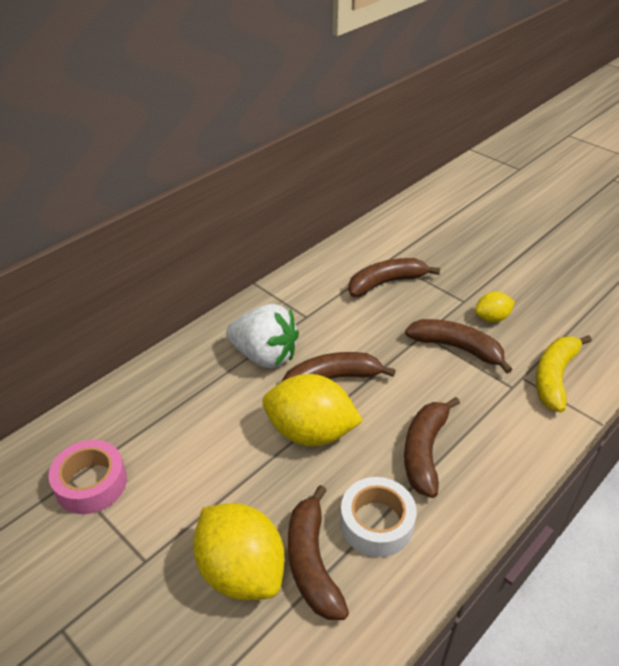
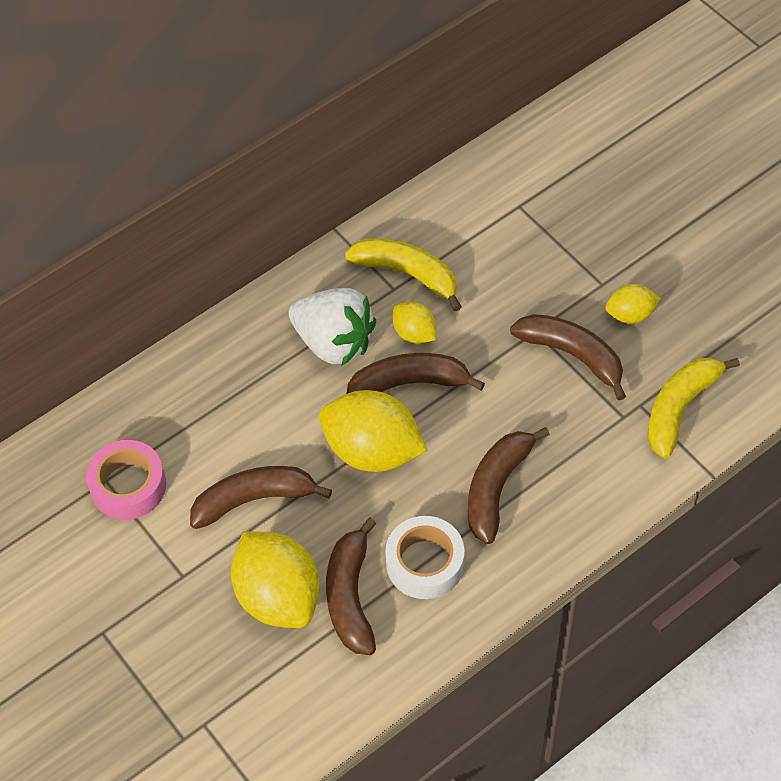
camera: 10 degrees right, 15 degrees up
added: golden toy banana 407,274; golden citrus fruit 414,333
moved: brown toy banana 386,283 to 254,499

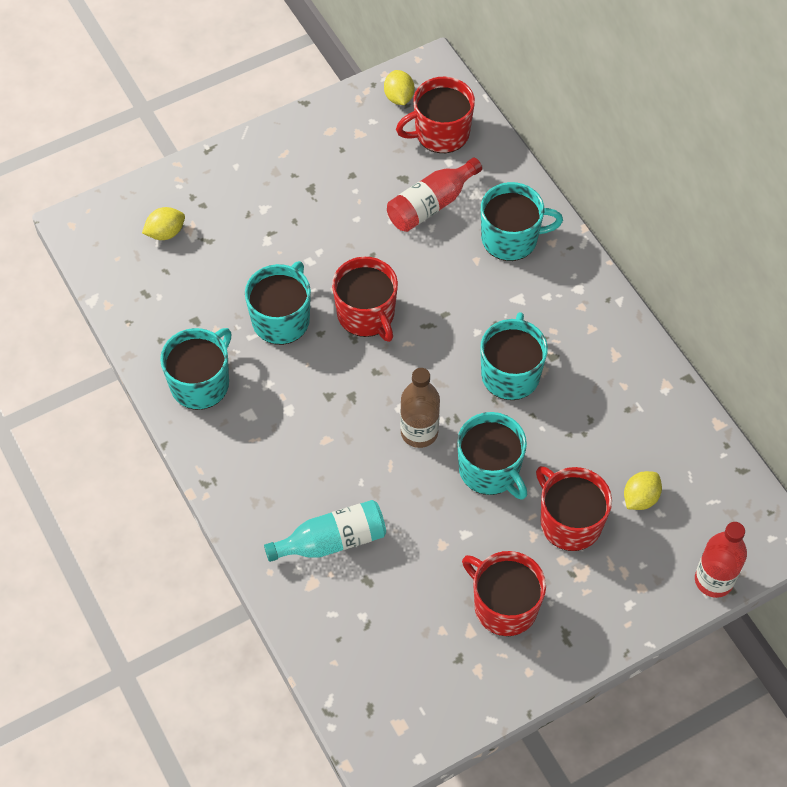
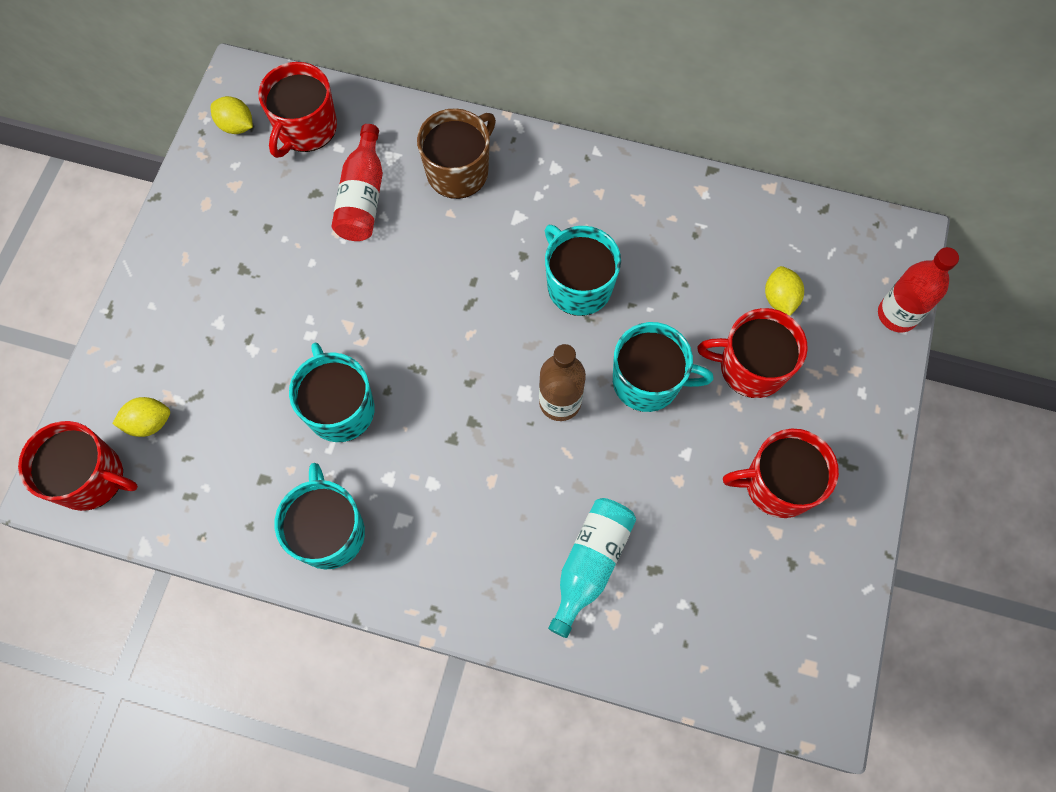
camera: 45 degrees left, 10 degrees up
moved: red coffee mug 366,314 to 91,477
recoloured: turquoise coffee mug 511,238 to brown coffee mug 458,171
turned: golden citrus fruit 165,233 = 149,423 60 degrees clockwise

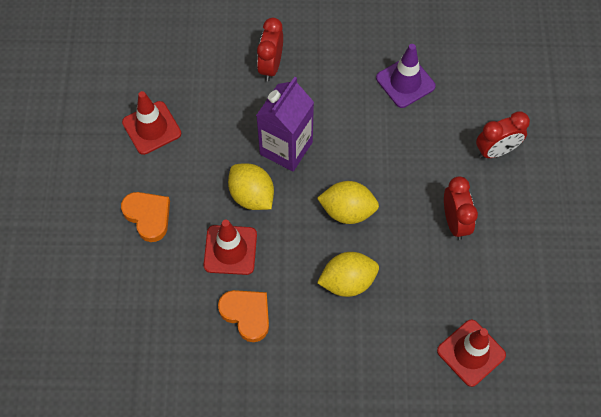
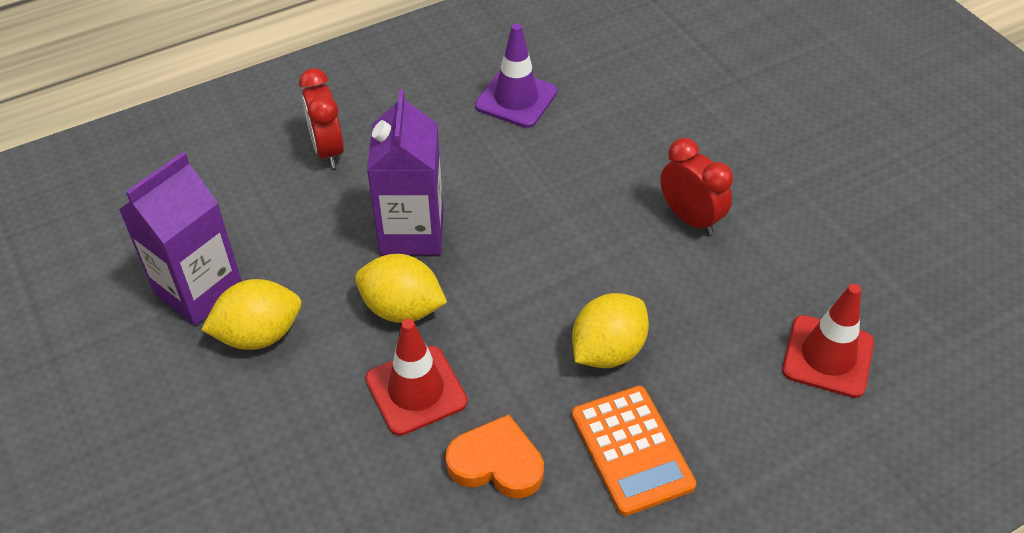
camera: 30 degrees left, 15 degrees down
removed: orange-coloured heart 148,216; red alarm clock 496,151
added: orange-coloured calculator 631,450
moved: golden citrus fruit 347,211 to 259,335
replaced: red road cone 151,128 to purple juice carton 199,291

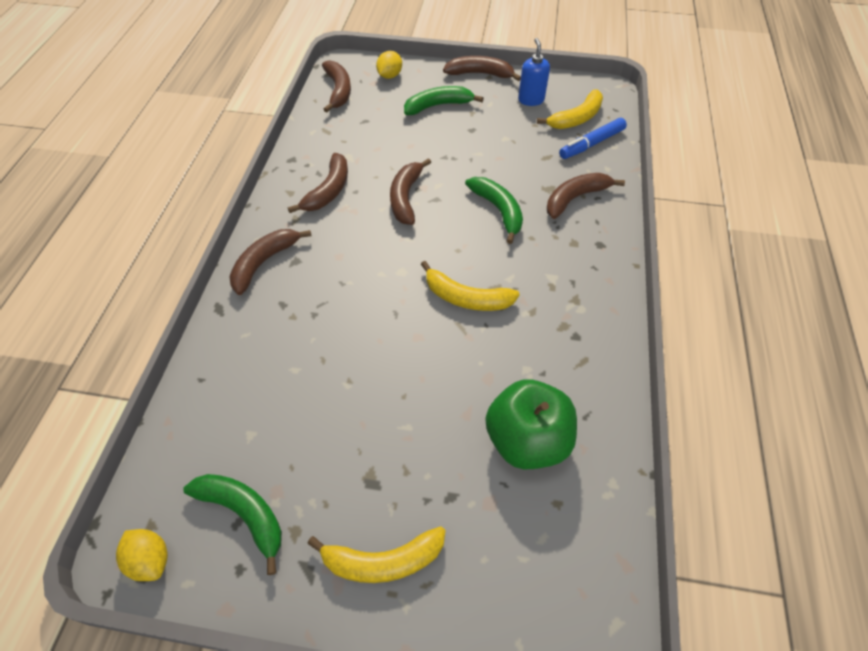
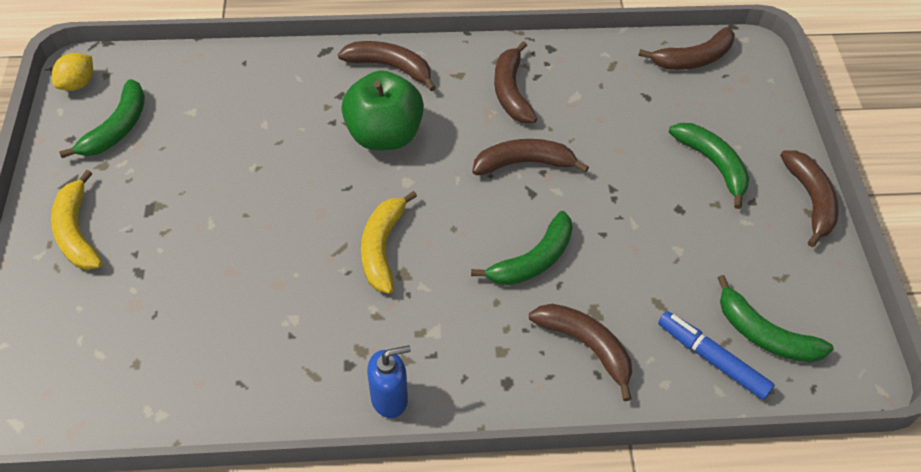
camera: 75 degrees right, 0 degrees up
removed: golden citrus fruit 390,76
moved: emerald toy apple 527,440 to 384,135; royal blue soap pump 531,100 to 389,399
recoloured: golden toy banana 576,118 to emerald toy banana 764,334
turned: brown toy banana 328,190 = 511,92 75 degrees clockwise

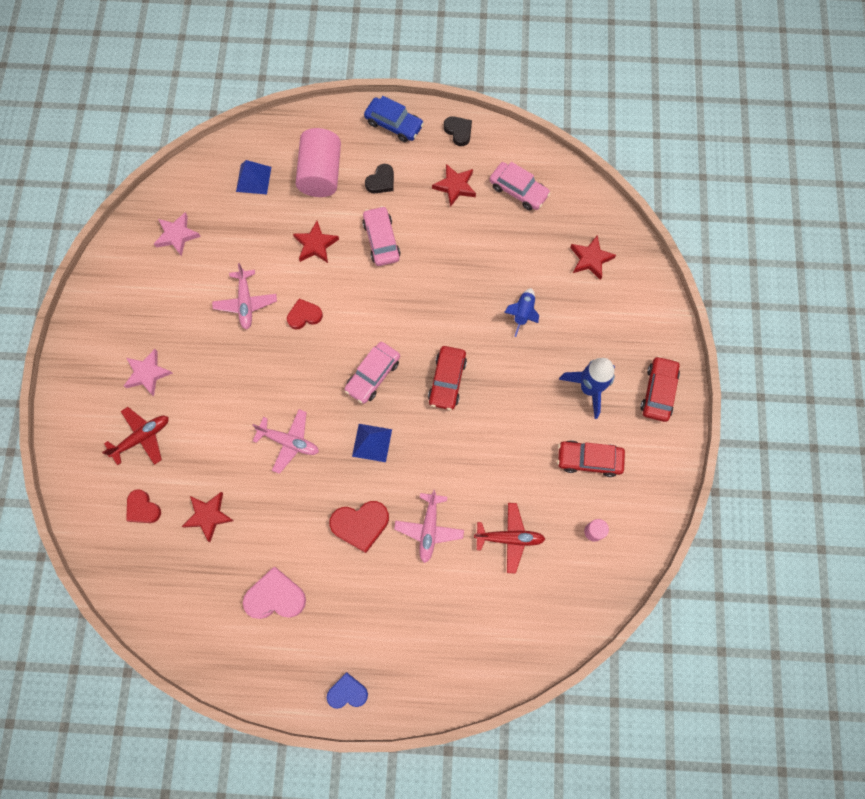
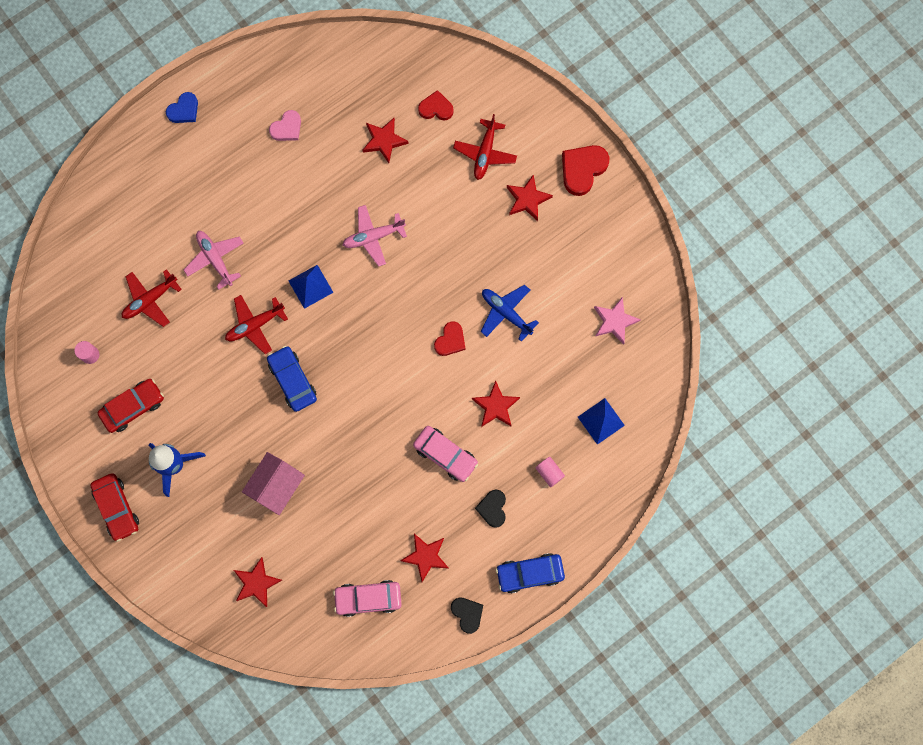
camera: 140 degrees right, 5 degrees up
removed: rosy car 373,375
added: red plane 255,325
moved: red heart 360,525 to 582,169
replaced: royal blue toy rocket 522,313 to rosy toy house 276,486
recoloured: rosy star 147,373 to red star 527,199; rosy plane 246,303 to royal blue plane 506,313; red car 447,380 to royal blue car 292,380
turned: ebony heart 458,131 = 467,614 135 degrees counterclockwise
resized: rosy heart 275,596 = 287,128 x0.65; rosy cylinder 321,174 = 549,472 x0.43

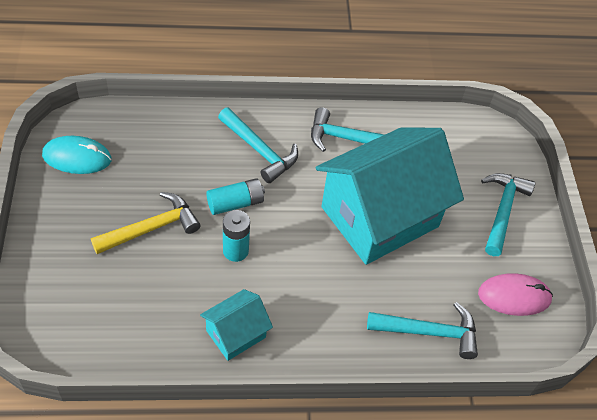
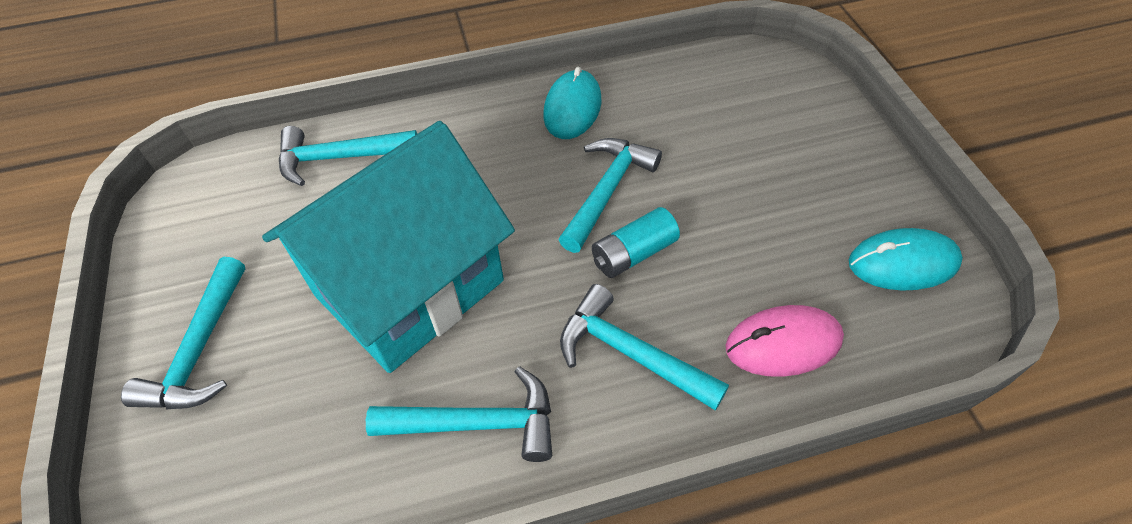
camera: 175 degrees right, 0 degrees up
removed: golden carpenter's hammer 151,228
moved: rosy PC mouse 514,296 to 783,343
replaced: turquoise toy house 236,334 to turquoise PC mouse 572,108; turquoise battery 235,251 to turquoise carpenter's hammer 607,191

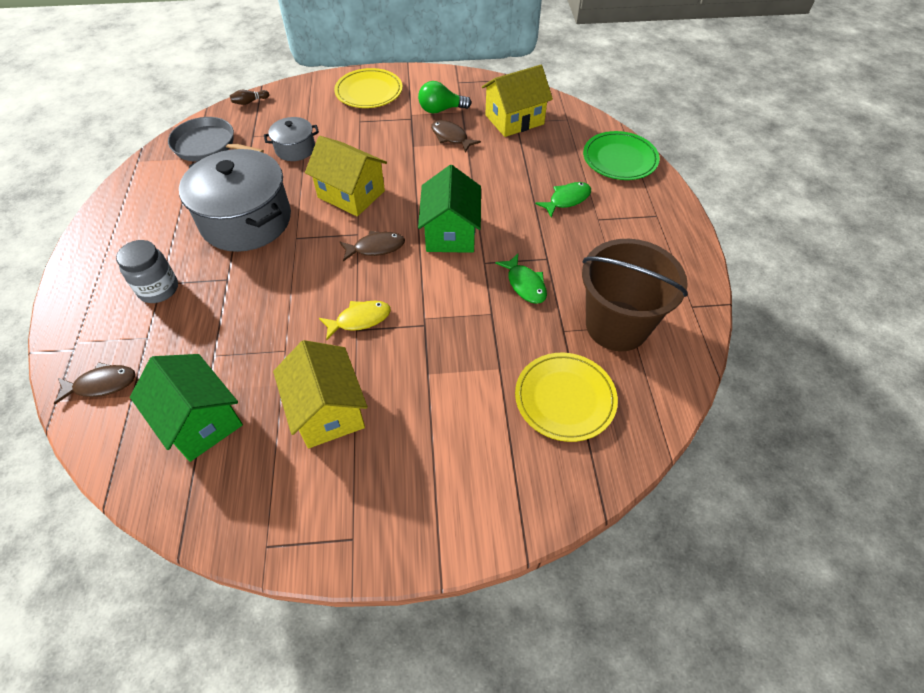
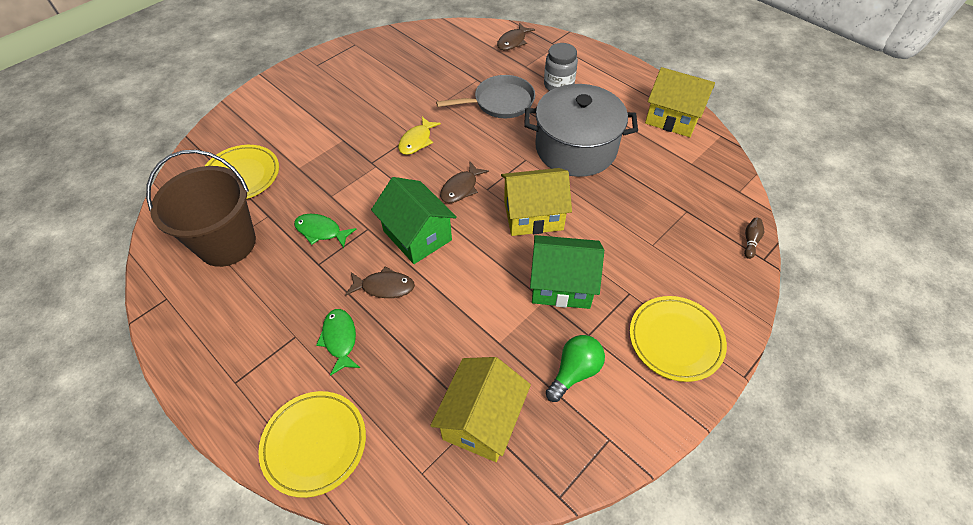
camera: 140 degrees right, 0 degrees up
removed: ash-grey pot 295,149
moved: emerald toy house 200,421 to 561,285; ash-grey skillet 208,146 to 500,102; golden toy house 327,410 to 672,118; brown fish figure 451,137 to 384,287
recoloured: emerald plate 619,159 to golden plate 314,444
turned: emerald fish figure 567,199 = 340,339 150 degrees clockwise

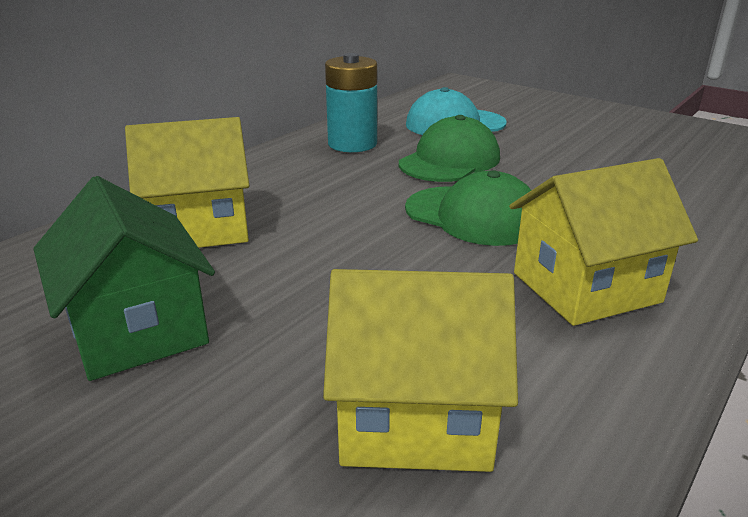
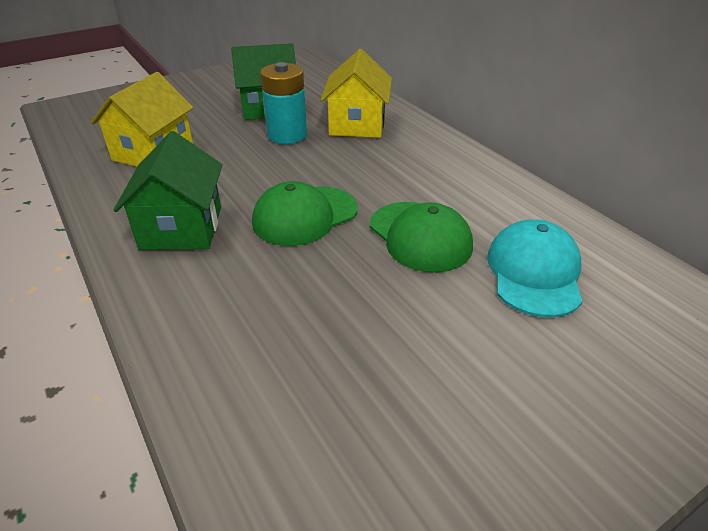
camera: 110 degrees right, 10 degrees up
moved: turquoise battery 352,144 to 287,135
recoloured: golden toy house 586,287 to emerald toy house 182,228

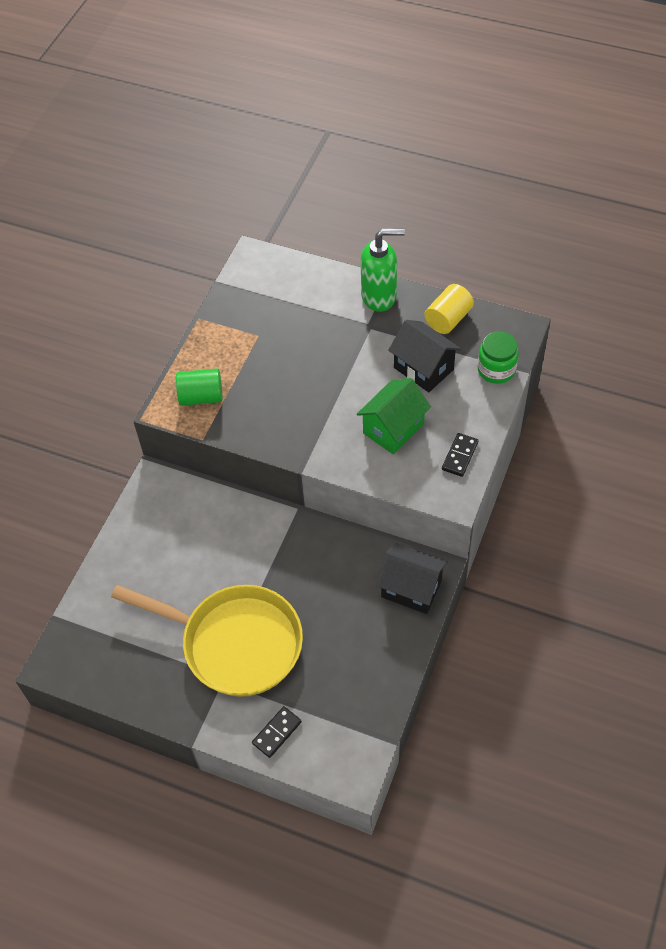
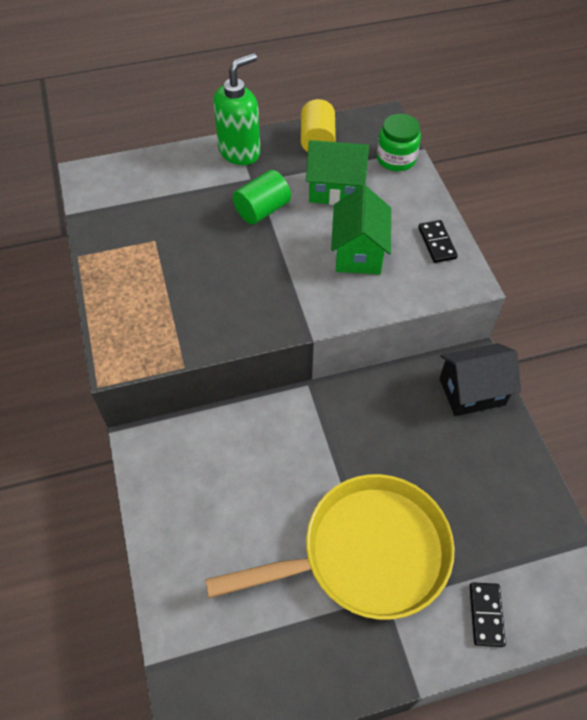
camera: 40 degrees left, 0 degrees up
moved: emerald cylinder 201,397 to 262,210
recoloured: ebony toy house 423,368 to emerald toy house 335,189

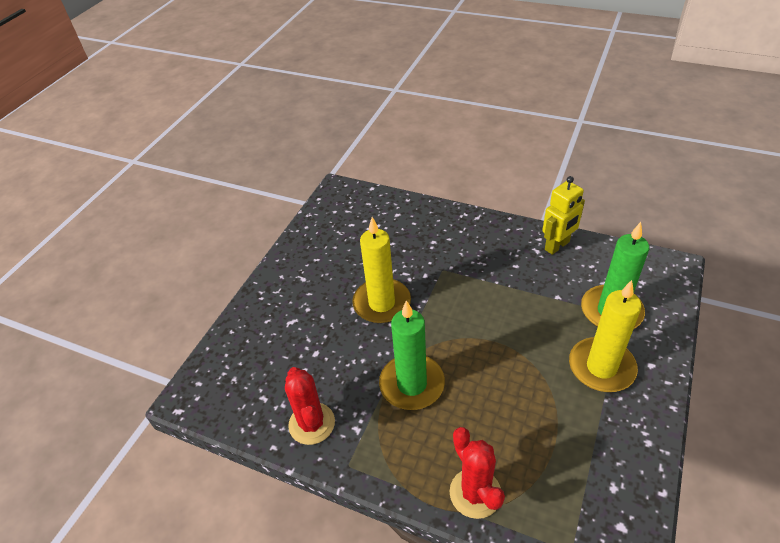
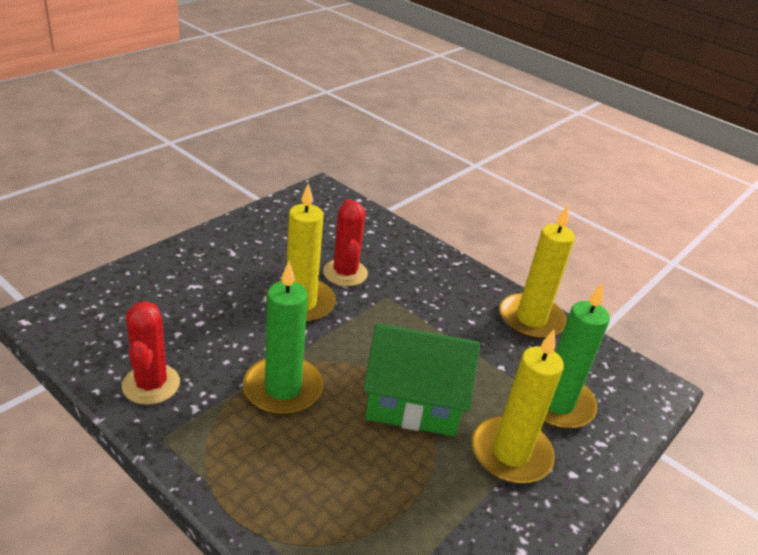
camera: 10 degrees right, 10 degrees down
added: emerald toy house 414,400
moved: red cactus 475,493 to 345,273
replaced: golden toy robot 557,246 to golden pillar candle 531,319

